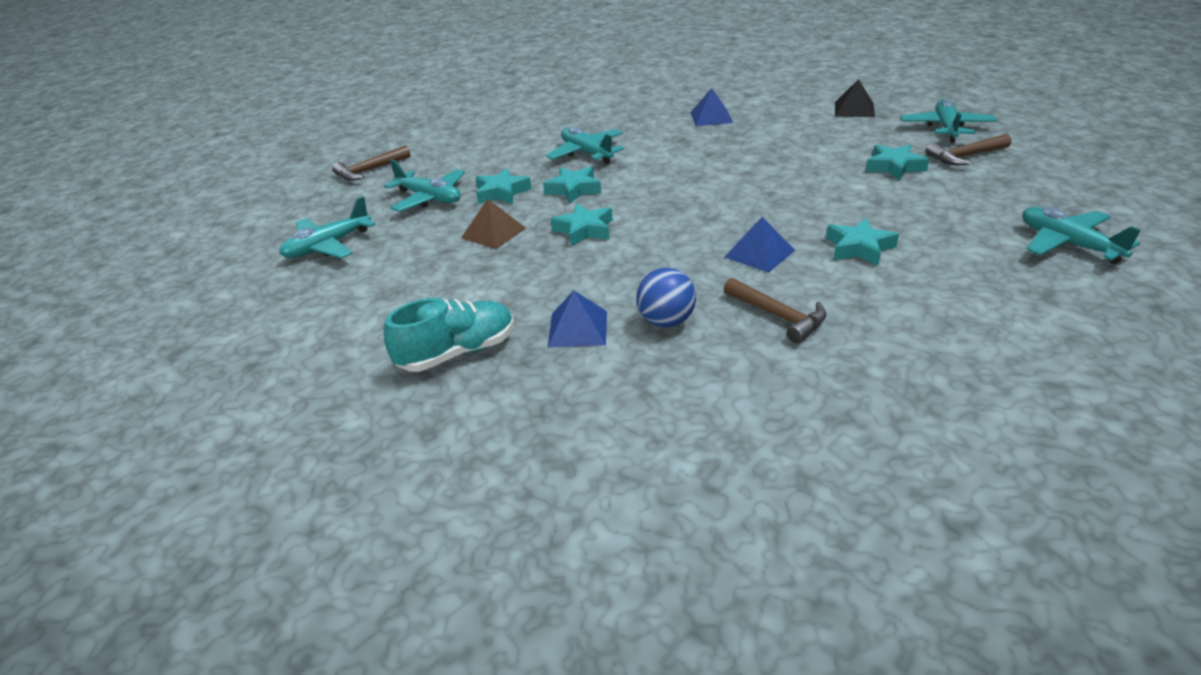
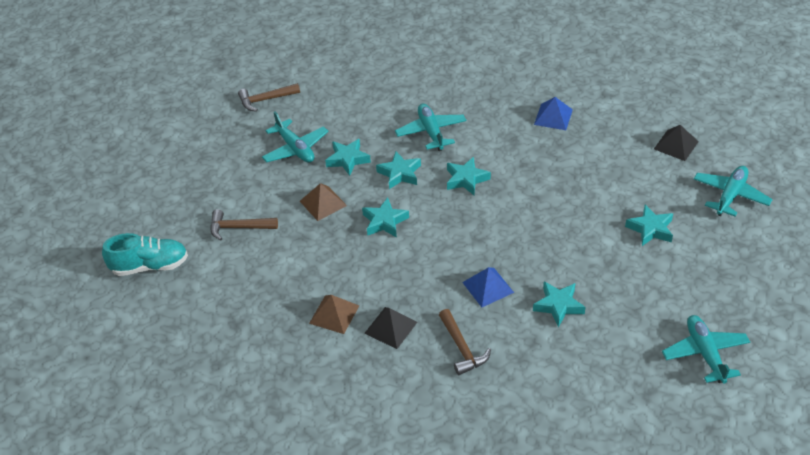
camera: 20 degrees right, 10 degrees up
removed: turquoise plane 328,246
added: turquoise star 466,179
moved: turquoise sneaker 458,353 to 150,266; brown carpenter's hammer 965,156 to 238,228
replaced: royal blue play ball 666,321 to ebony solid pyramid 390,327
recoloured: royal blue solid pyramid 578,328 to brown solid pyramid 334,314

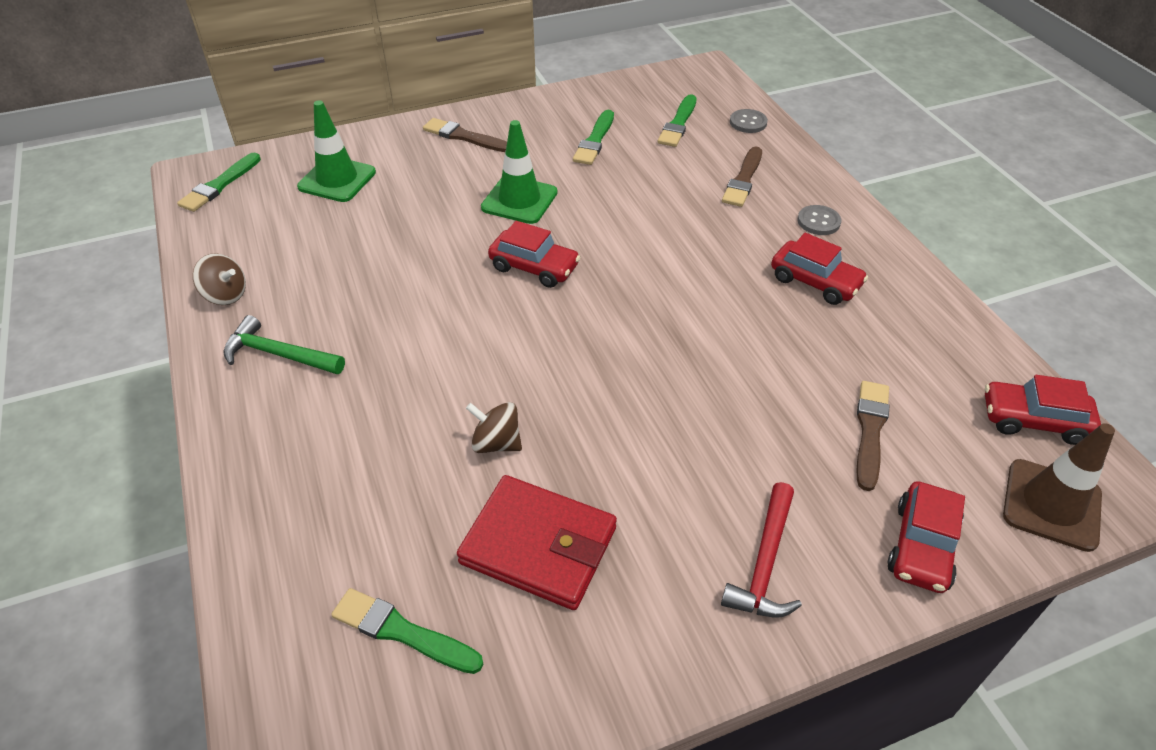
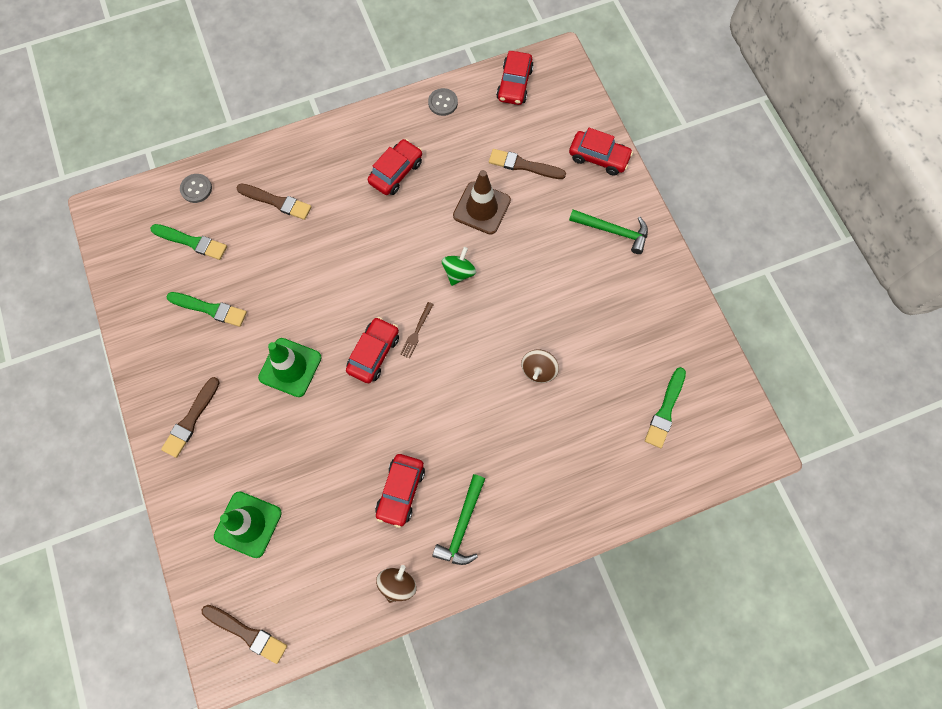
camera: 90 degrees left, 25 degrees up
removed: red card wallet 539,545
added: red car 400,491; brown dinner fork 416,332; emerald toy top 459,272
moved: ash-grey shirt button 818,221 to 443,103; brown road cone 1051,505 to 481,208
recoloured: emerald paint brush 220,185 to brown paint brush 247,633; red carpenter's hammer 765,563 to emerald carpenter's hammer 613,231

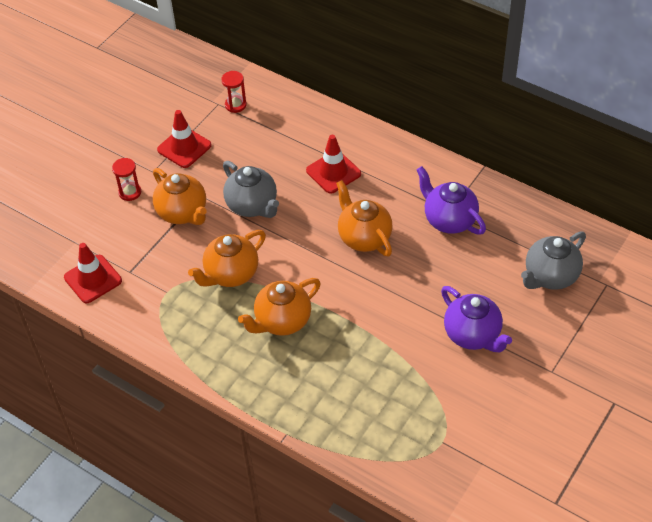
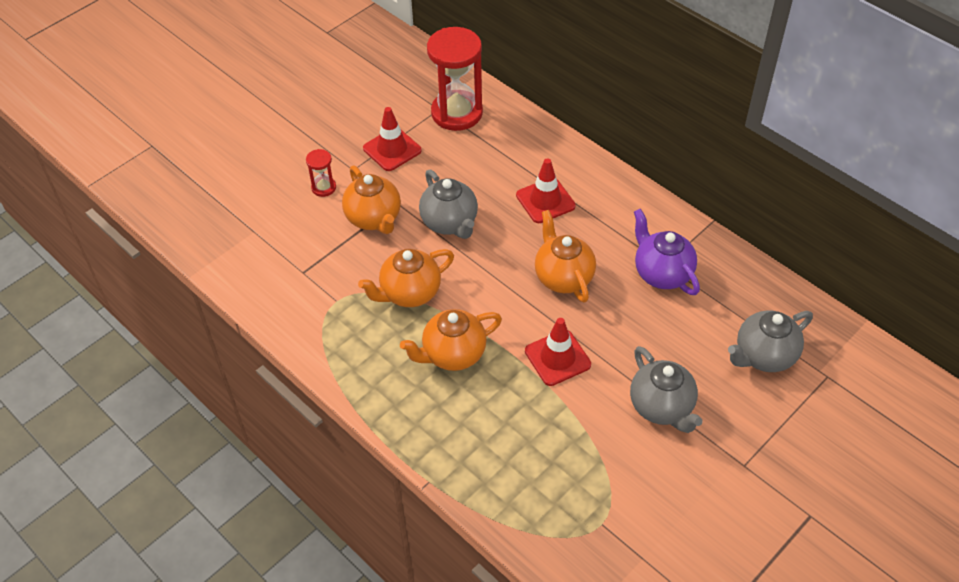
camera: 10 degrees right, 0 degrees up
moved: red road cone 93,279 to 557,358
recoloured: purple teapot 473,335 to ash-grey teapot 662,407
resized: red sand timer 235,105 = 457,113 x2.19

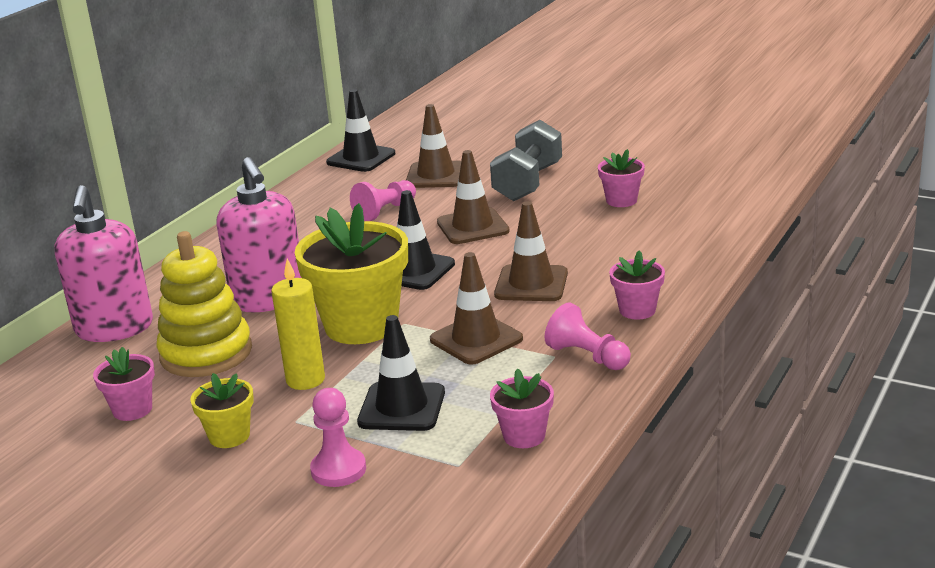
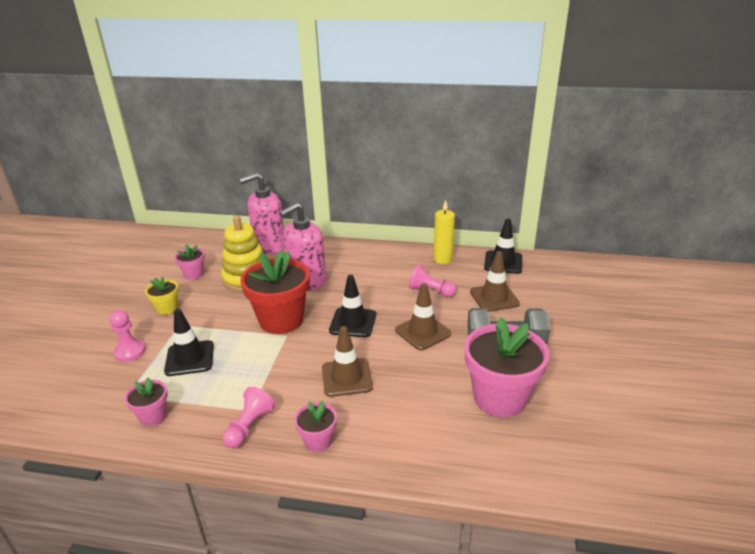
camera: 70 degrees right, 5 degrees up
removed: brown road cone 476,339
moved: golden pillar candle 305,380 to 442,259
recoloured: golden potted plant 361,325 to red potted plant 281,320
resized: rosy potted plant 621,200 = 500,398 x2.05

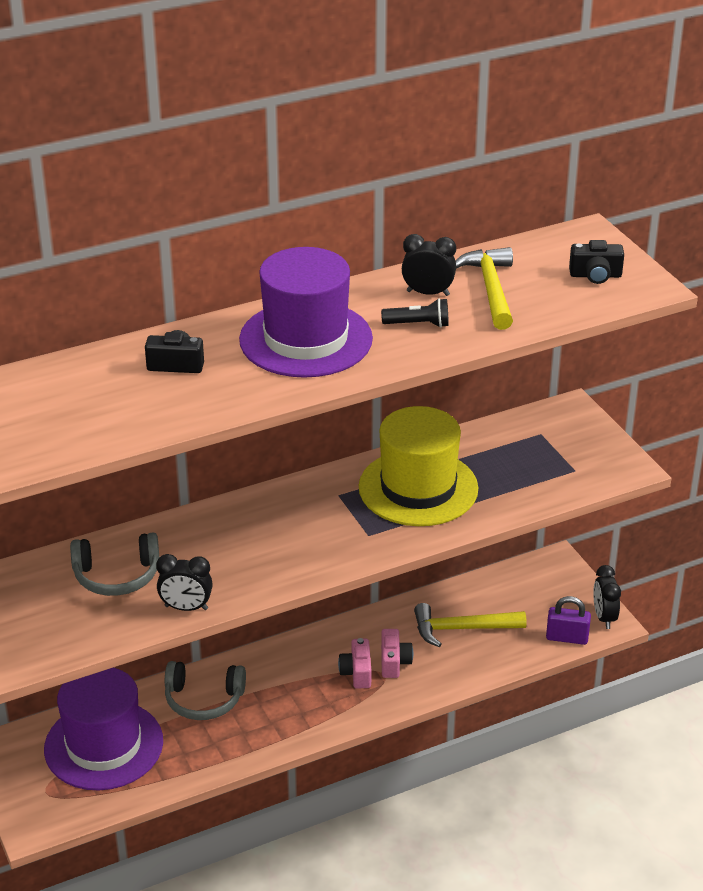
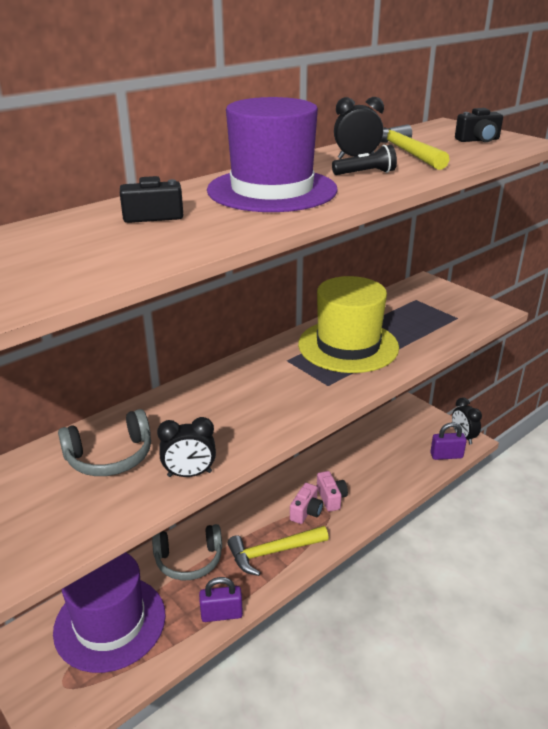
camera: 15 degrees left, 5 degrees down
added: purple lock 221,614
moved: golden carpenter's hammer 461,629 to 272,552
turned: rosy camera 357,673 = 306,512 135 degrees counterclockwise

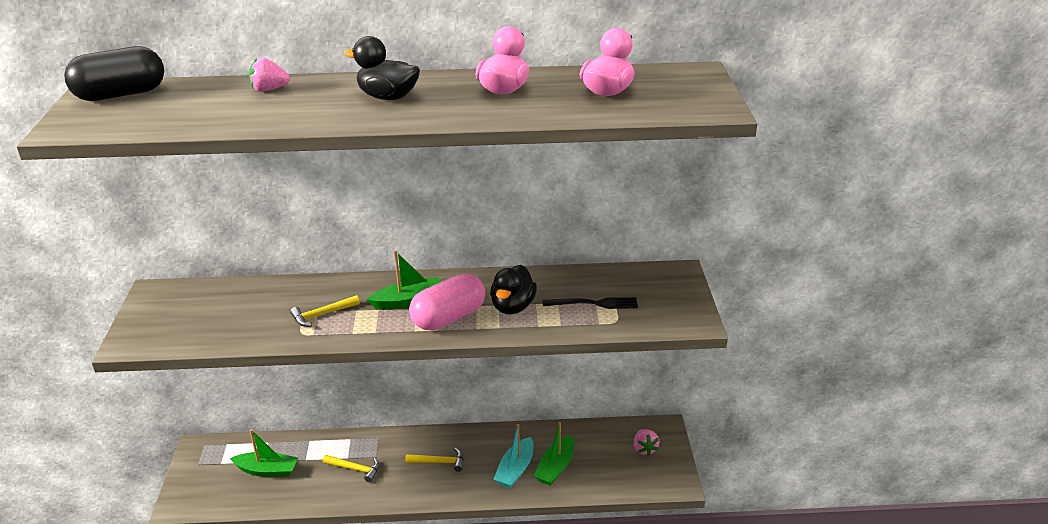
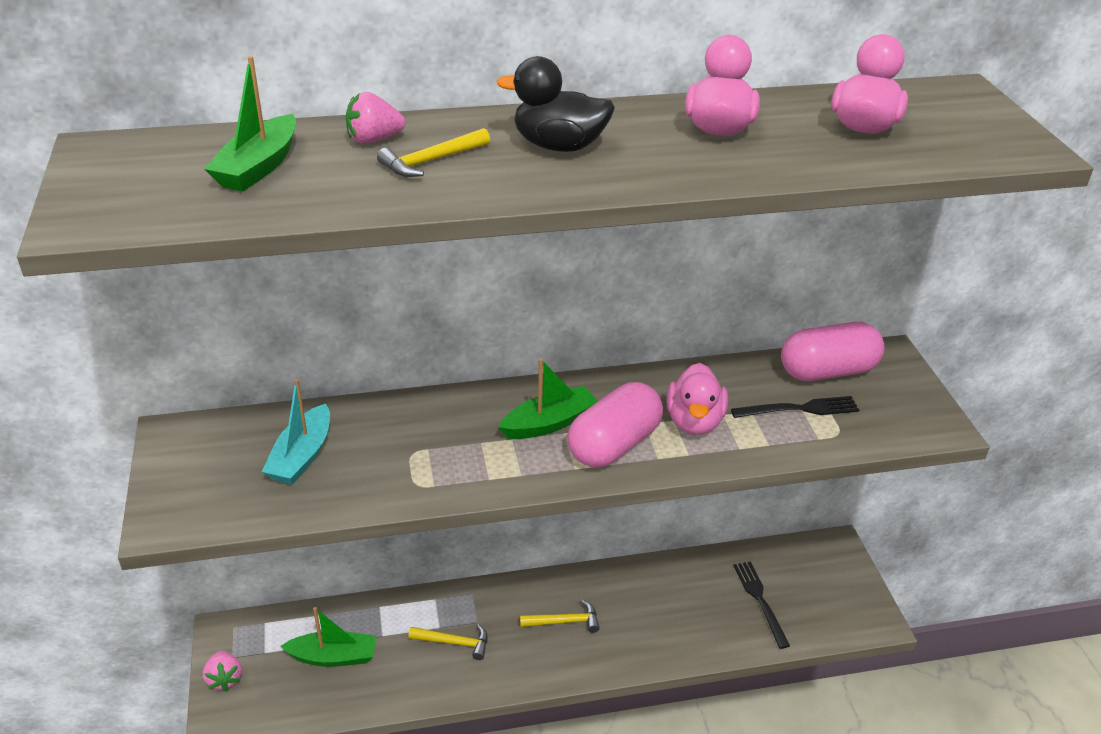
camera: 10 degrees left, 5 degrees up
removed: ebony capsule 121,94
added: ebony dinner fork 759,600; rosy capsule 828,371
moved: golden carpenter's hammer 322,315 to 431,161; turquoise sailboat 515,470 to 302,456; emerald sailboat 555,467 to 258,167; rosy toy strawberry 644,449 to 224,679
recoloured: ebony rubber duck 513,307 to rosy rubber duck 694,421

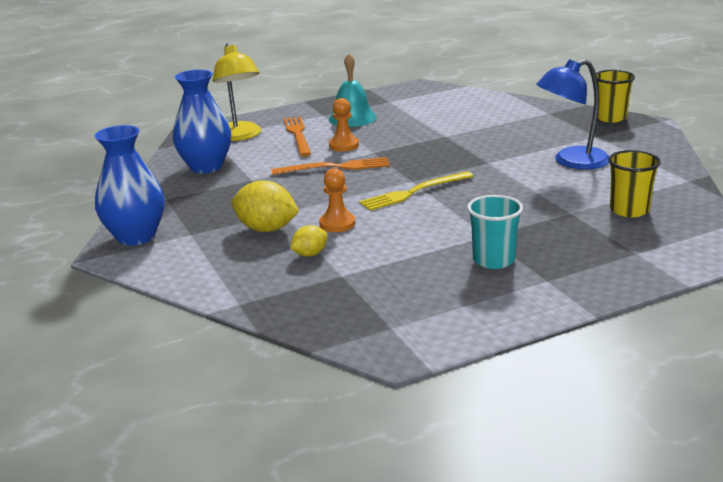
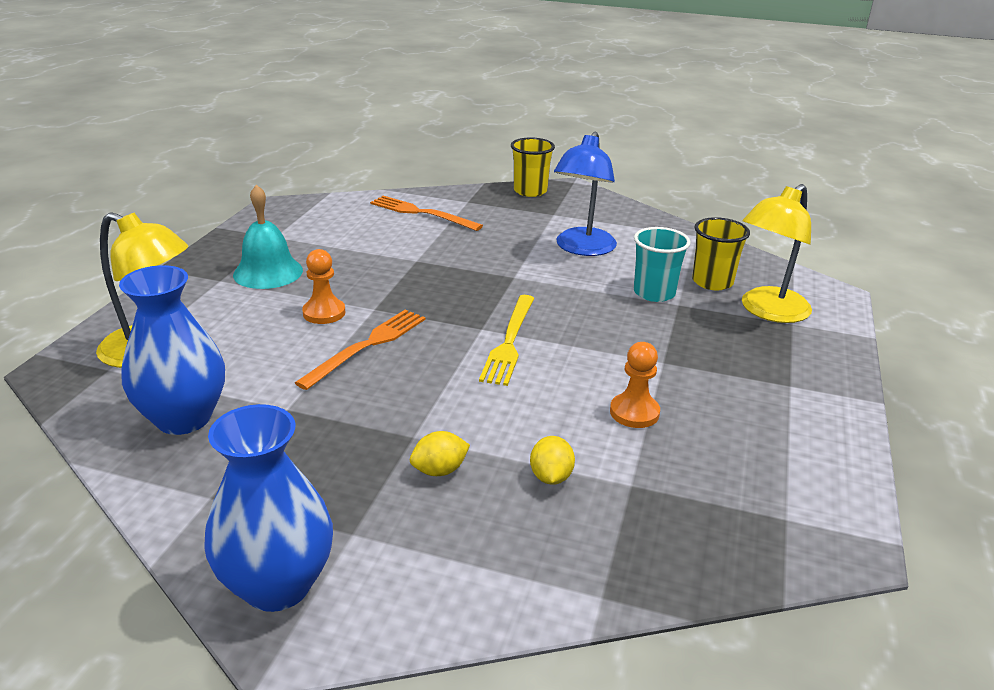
camera: 50 degrees left, 5 degrees up
added: golden reading lamp 768,311
moved: orange-coloured dinner fork 298,135 to 422,213; orange-coloured pawn 337,224 to 634,412; turquoise beaker 493,260 to 654,293
resized: golden citrus fruit 266,229 = 439,470 x0.57

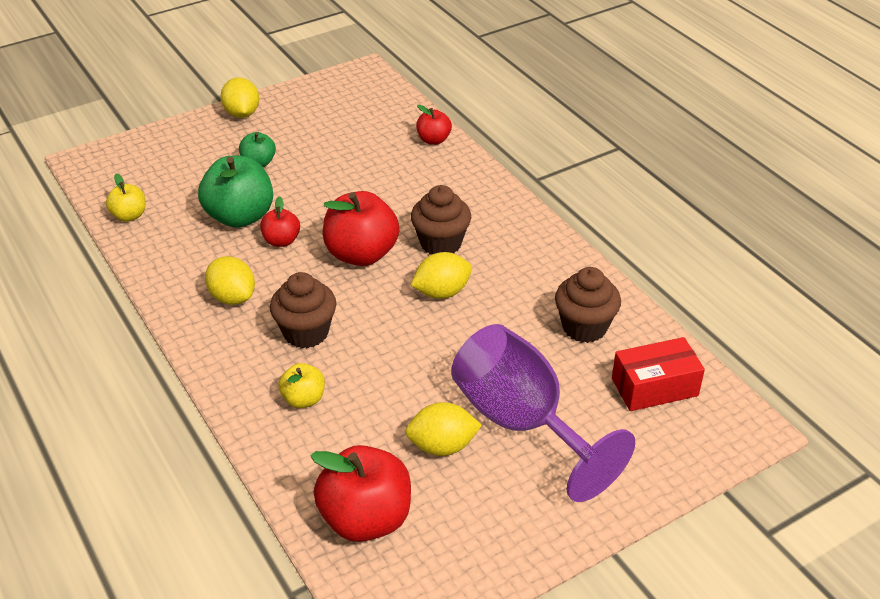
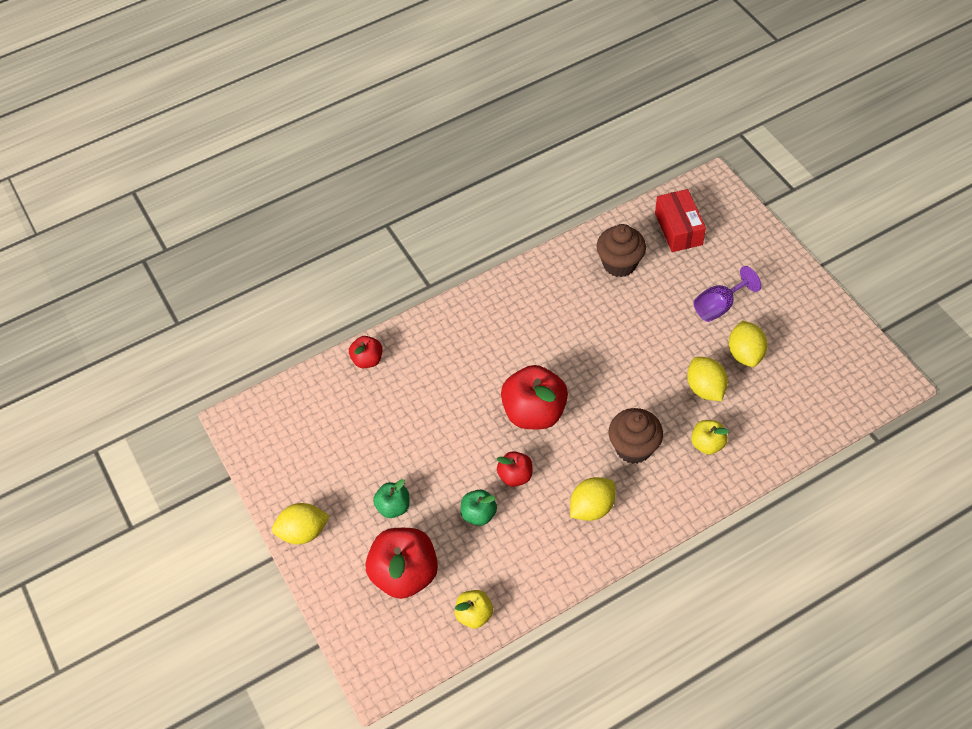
camera: 85 degrees left, 15 degrees up
removed: brown cupcake 441,243
moved: red toy apple 366,519 to 404,574; golden citrus fruit 442,292 to 705,388
resized: emerald toy apple 240,216 = 478,514 x0.53; purple goblet 522,423 = 719,306 x0.50

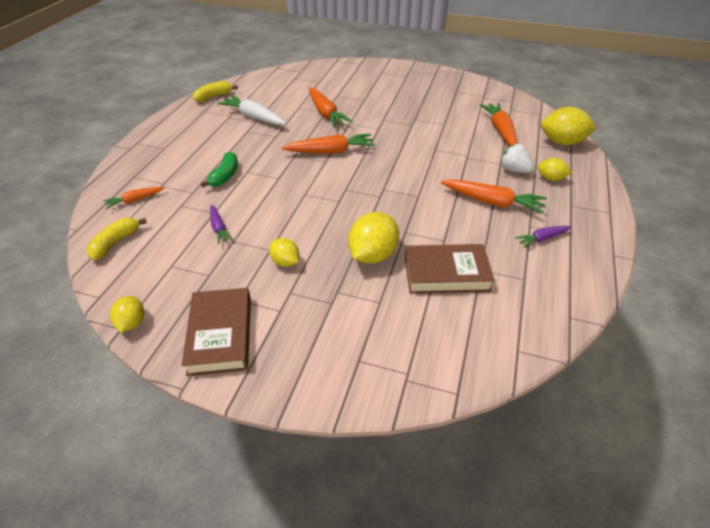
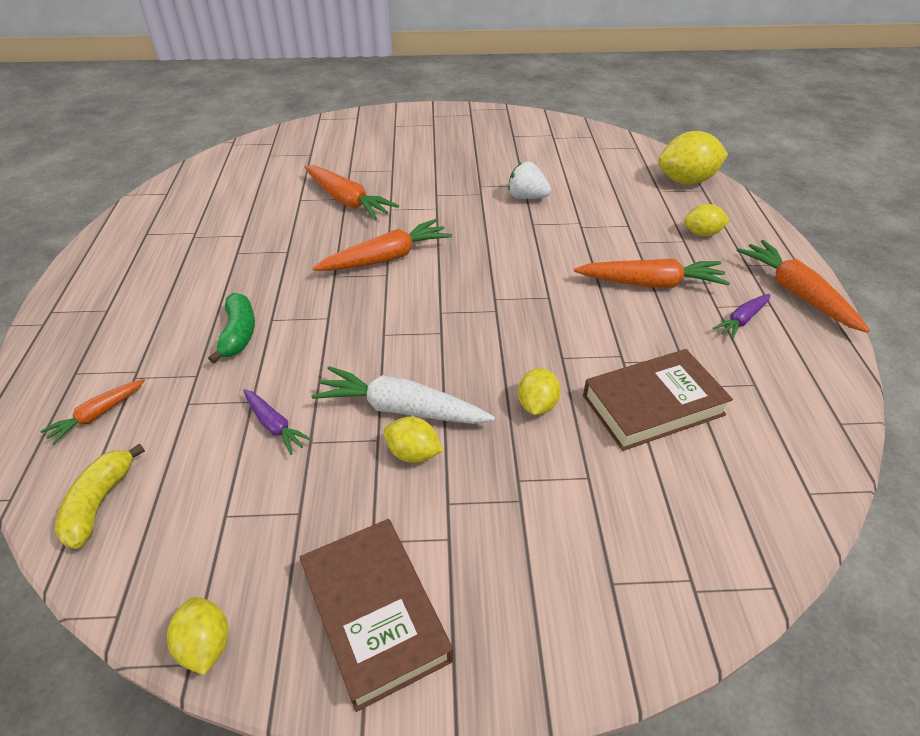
camera: 20 degrees left, 0 degrees up
removed: golden toy banana 213,97
moved: white toy carrot 253,117 to 401,409; orange-coloured toy carrot 500,131 to 796,293; white toy strawberry 514,170 to 527,197
resized: golden citrus fruit 372,255 = 537,405 x0.57

